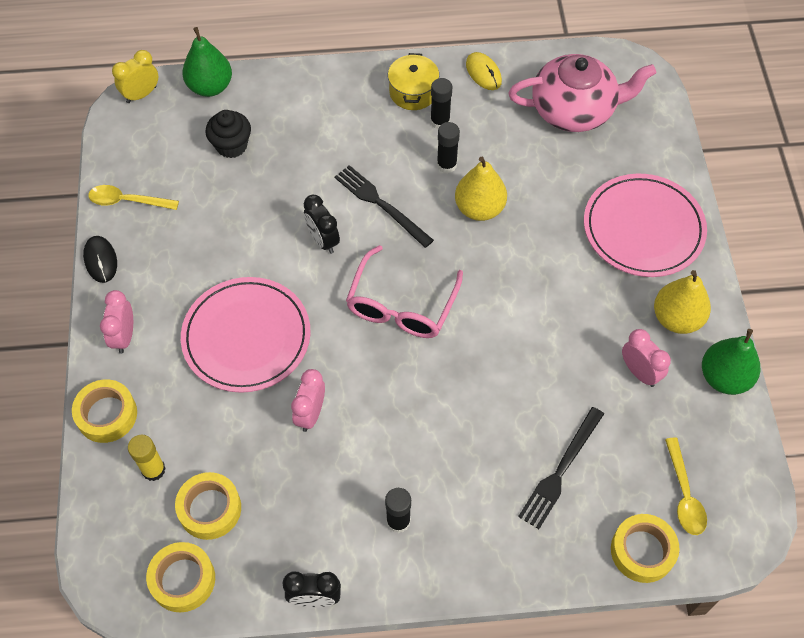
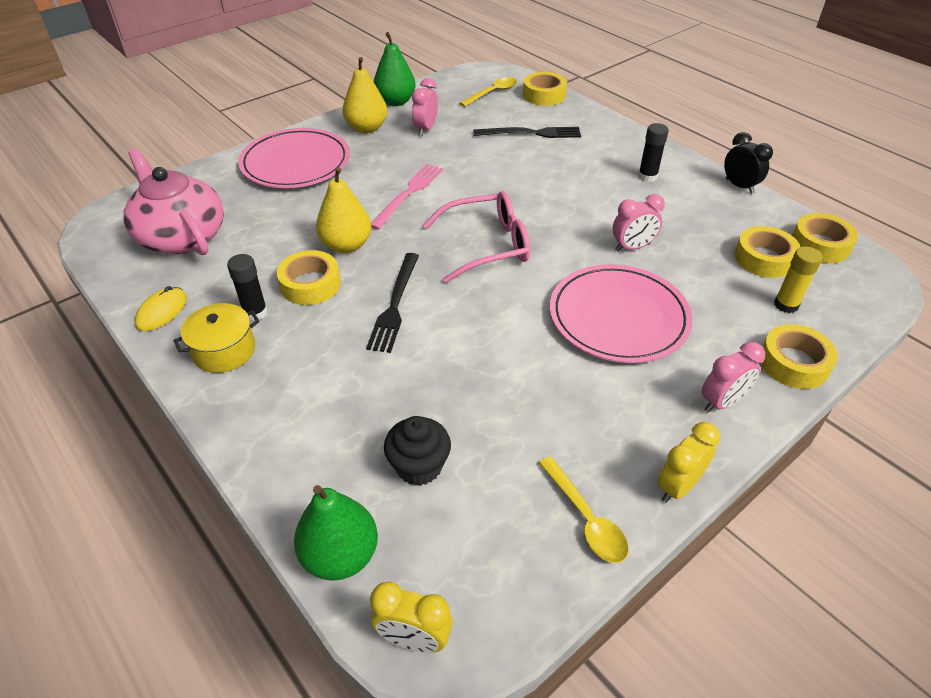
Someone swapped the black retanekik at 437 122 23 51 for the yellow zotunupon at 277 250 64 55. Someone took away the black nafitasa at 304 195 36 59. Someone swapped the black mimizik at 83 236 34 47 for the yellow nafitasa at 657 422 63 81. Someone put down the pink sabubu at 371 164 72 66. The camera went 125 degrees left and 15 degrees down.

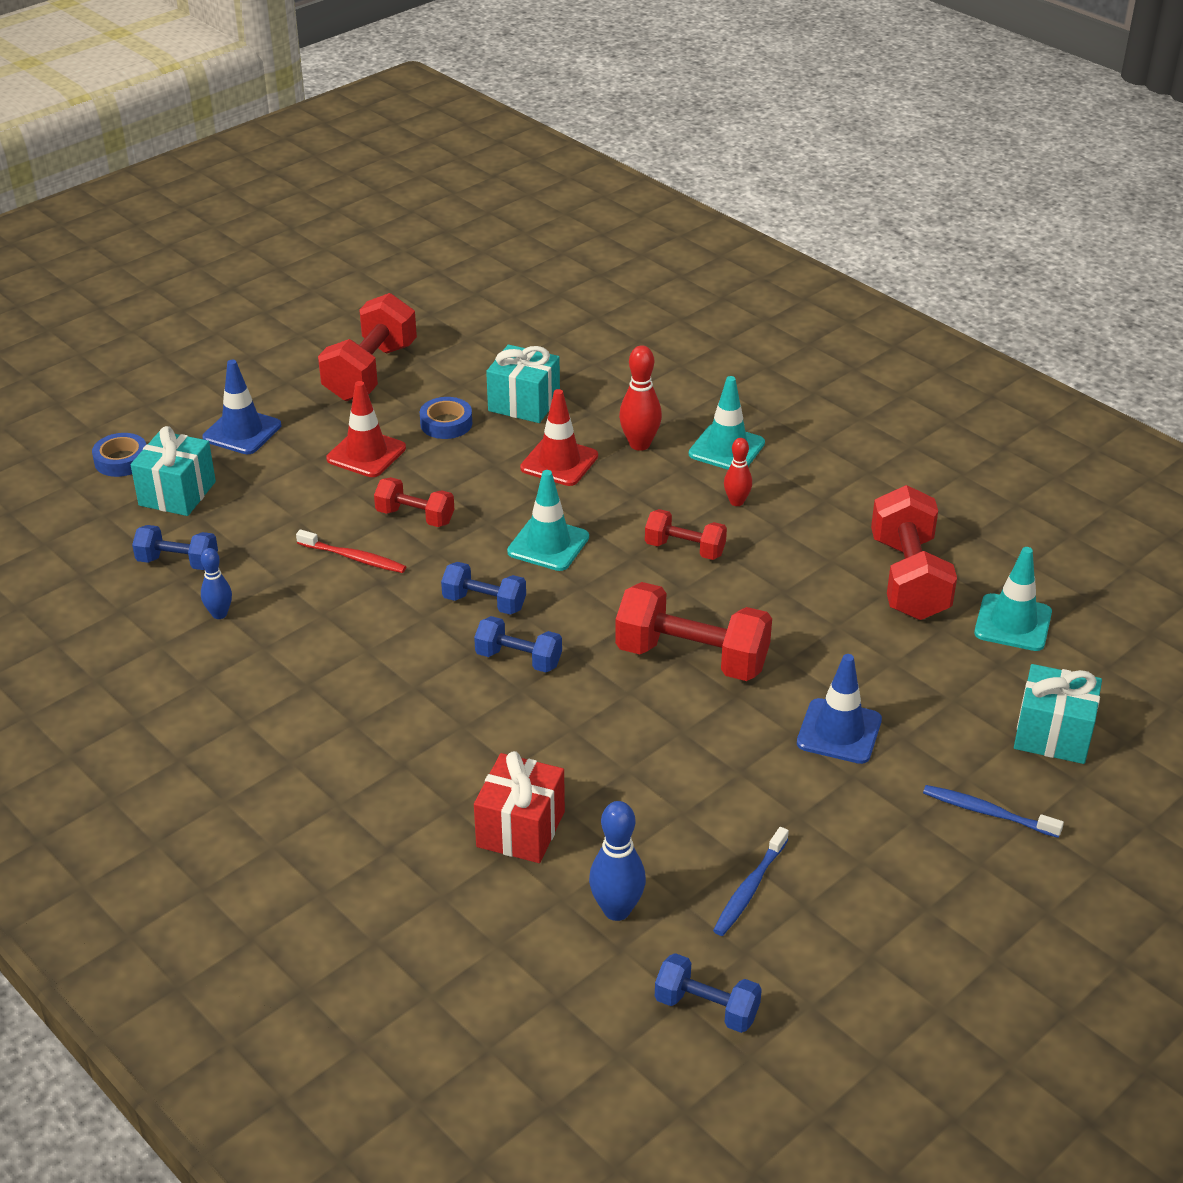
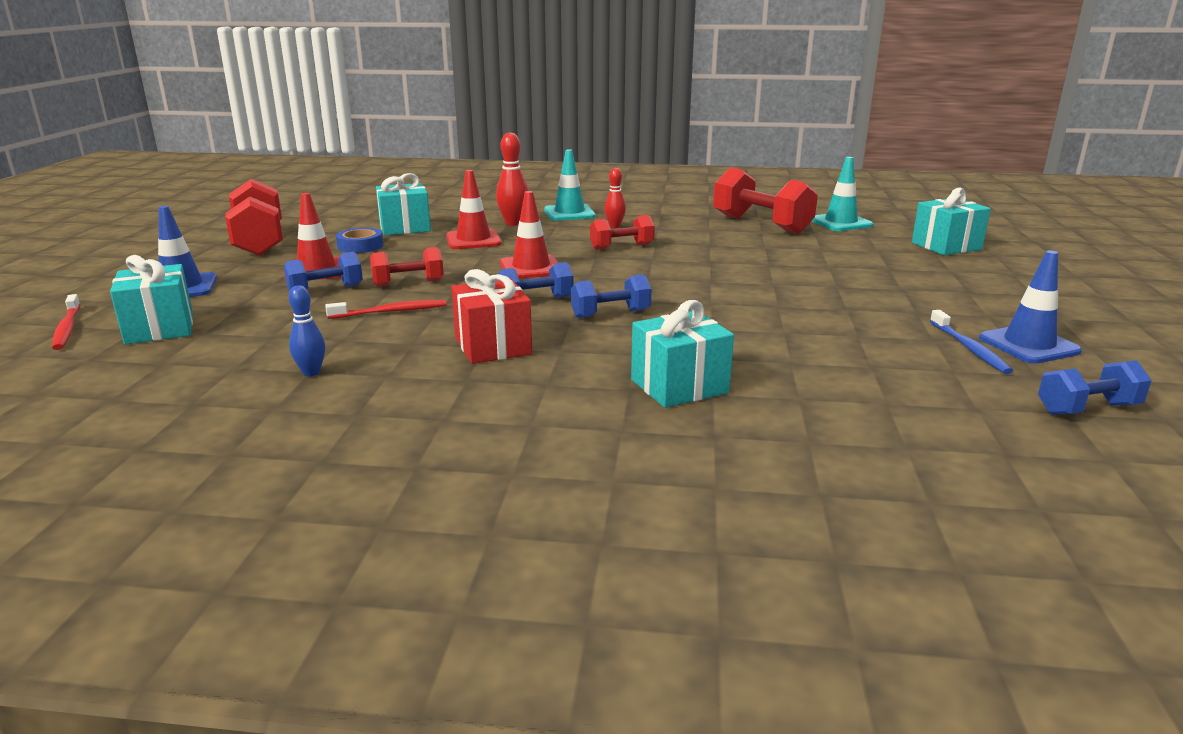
Someone swapped the blue zotunupon at 92 433 55 44 for the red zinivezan at 52 294 28 56. Someone repainted the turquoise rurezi at 507 470 82 101, which became the red rurezi at 500 191 59 88. Someone carried the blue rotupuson from 132 525 86 45 to 284 252 79 40. Someone took away the red rotupuson at 615 582 157 99. Someone carried the blue rurezi from 797 654 85 110 to 979 251 103 113. Someone carried the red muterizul from 474 751 91 112 to 452 269 80 95. Someone took away the blue zinivezan at 923 785 141 53. Someone took away the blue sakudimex at 589 801 57 120. Someone put down the turquoise muterizul at 631 300 103 108. The camera went 40 degrees left and 15 degrees down.

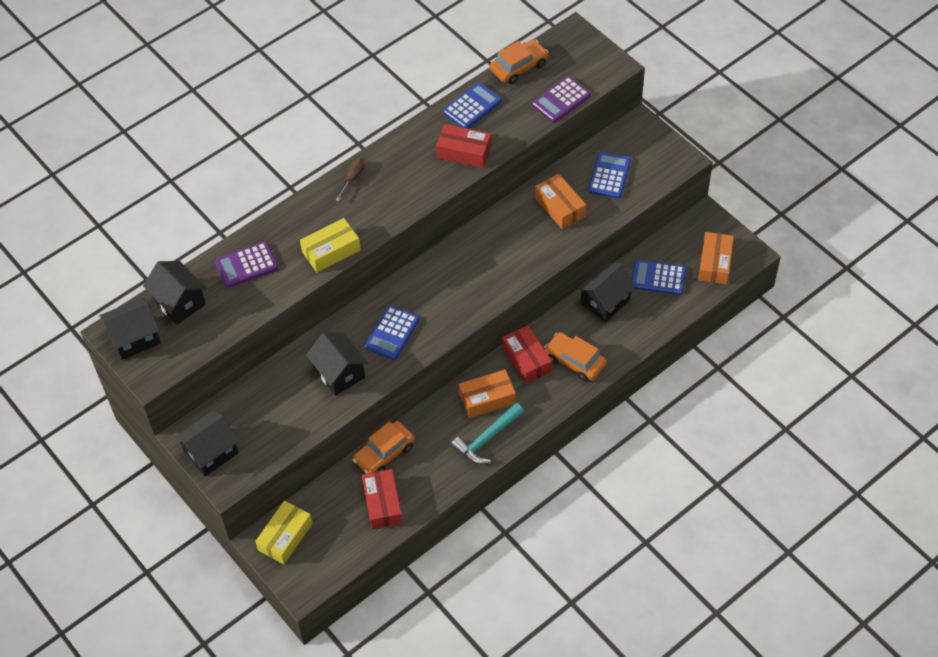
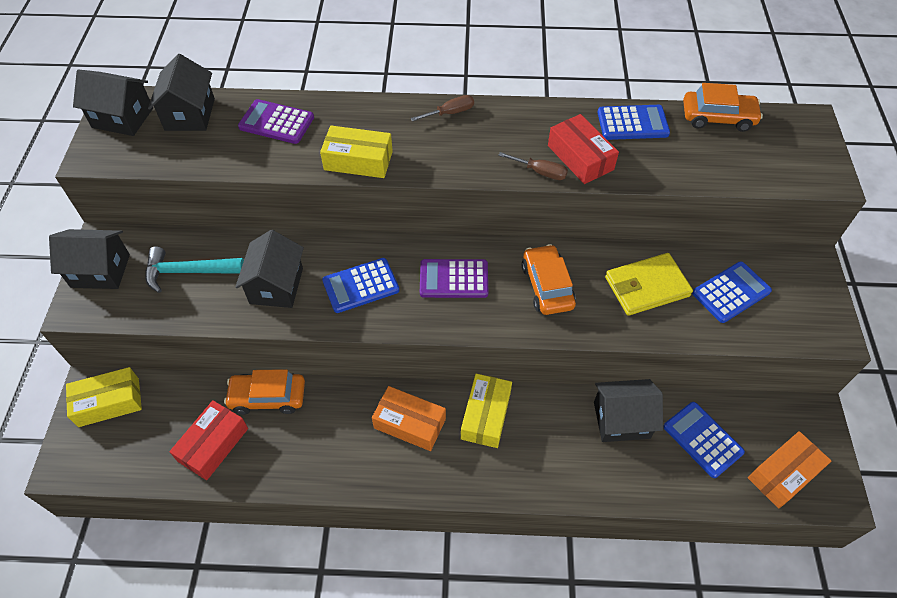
Someone carried the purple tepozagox from 532 76 59 46 to 420 259 69 39. Someone swapped the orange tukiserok at 535 174 51 55 for the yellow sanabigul at 605 253 88 63. Someone repainted the red tukiserok at 502 325 50 59, which became the yellow tukiserok at 461 374 51 74. Someone carried the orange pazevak from 545 332 62 50 to 522 244 54 71. Someone carried the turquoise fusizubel from 451 403 73 61 to 145 247 99 46. Someone put down the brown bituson at 498 152 70 28. The camera went 40 degrees right and 0 degrees up.

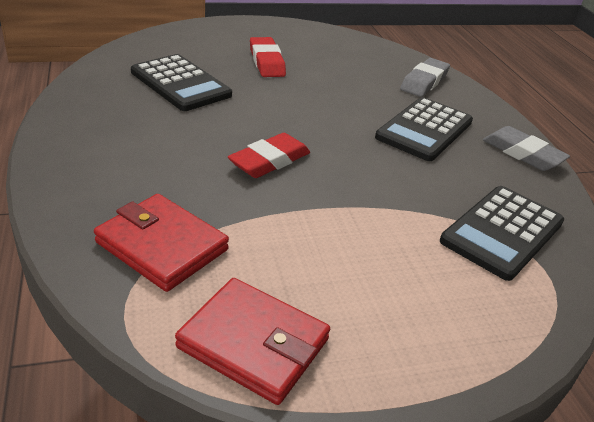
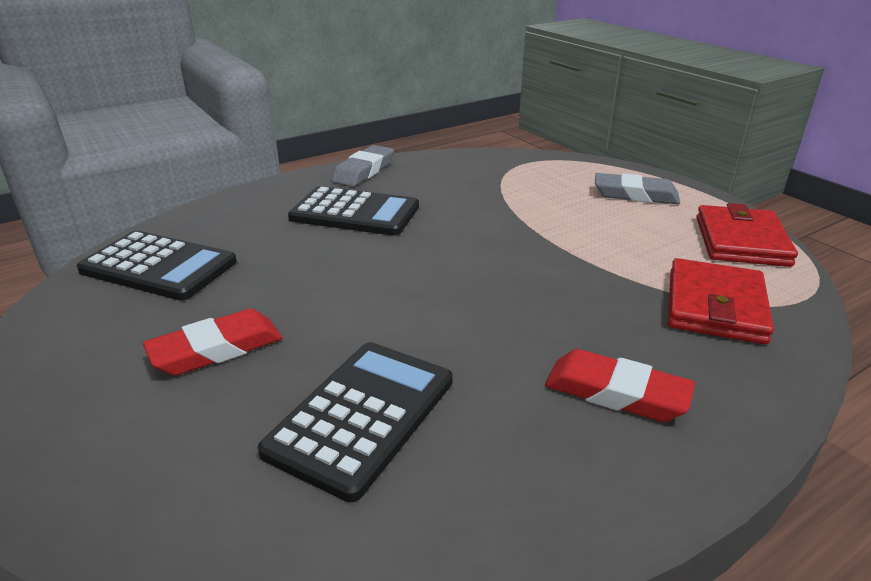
Someone carried the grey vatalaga from 400 58 50 39 to 595 173 85 31. Someone carried the red vatalaga from 228 133 82 45 to 545 349 150 73. Someone carried the black tepozagox from 440 186 124 95 to 76 231 161 70. The camera went 105 degrees left and 5 degrees down.

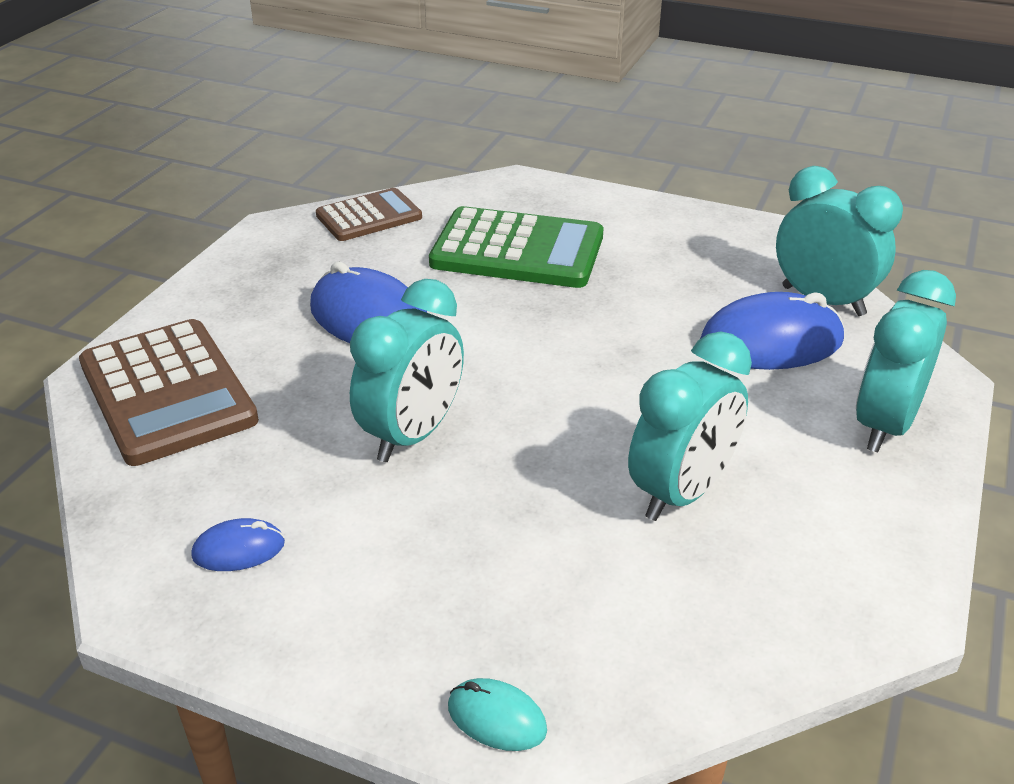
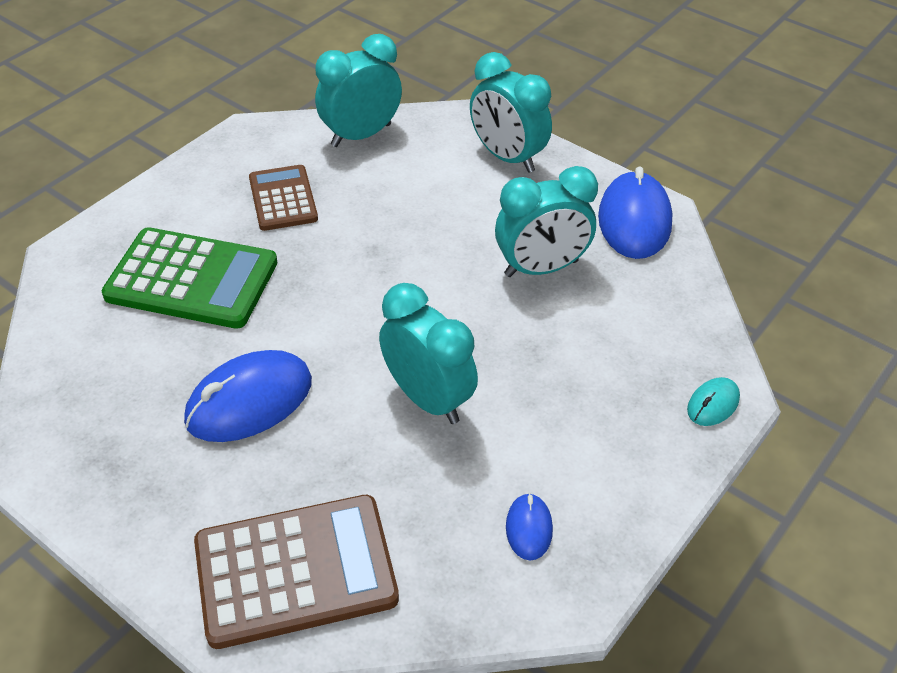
Someone carried the brown tepozagox from 316 188 106 53 to 249 165 69 66. Someone rotated the green tepozagox at 429 206 174 82 by 75 degrees clockwise. Someone carried the blue mimizik from 700 292 144 78 to 598 166 75 93. Someone rotated the turquoise nafitasa at 628 332 124 189 by 105 degrees clockwise. The camera went 75 degrees left and 10 degrees up.

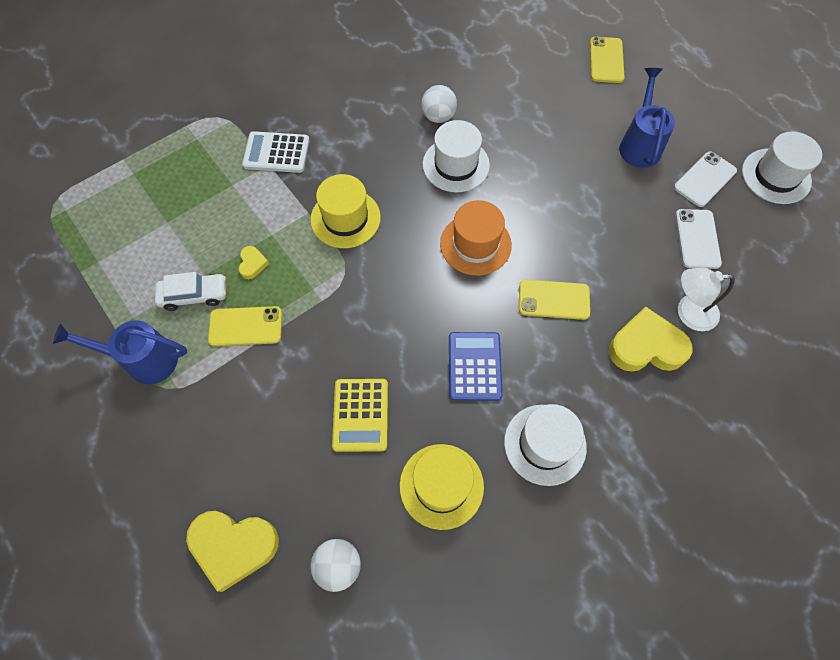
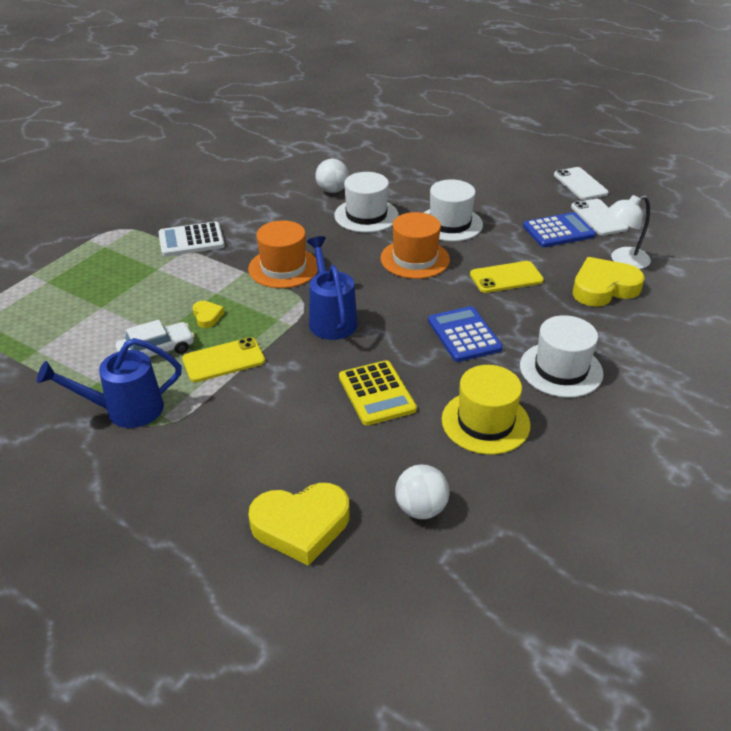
Someone took away the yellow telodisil at 590 37 35 46. Someone carried the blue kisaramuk from 619 68 56 100 to 307 236 51 104. Someone carried the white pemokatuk from 742 131 80 73 to 423 179 60 62. Someone rotated the white telodisil at 674 151 63 56 by 45 degrees counterclockwise. Someone repainted the yellow pemokatuk at 310 174 71 74, which became the orange pemokatuk at 248 220 70 68. Someone put down the blue tepozagox at 523 212 73 35. The camera went 20 degrees left and 25 degrees down.

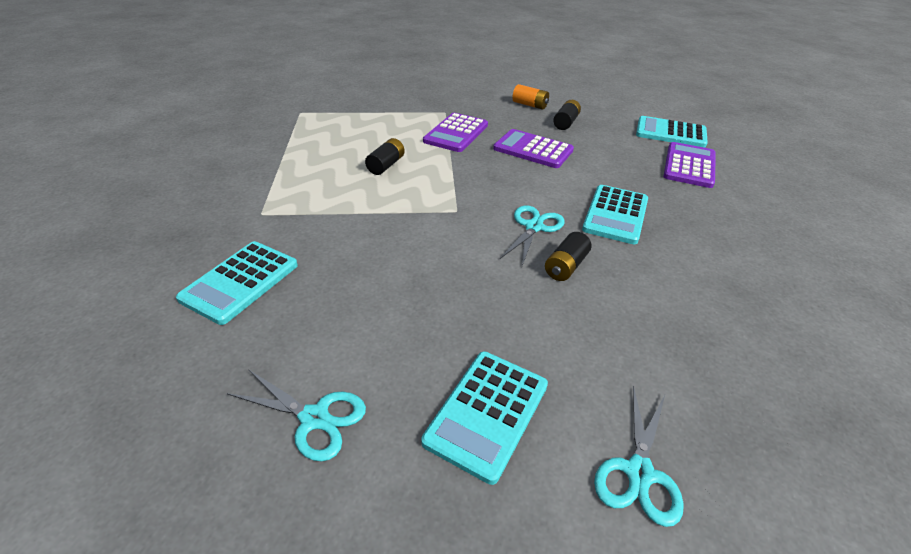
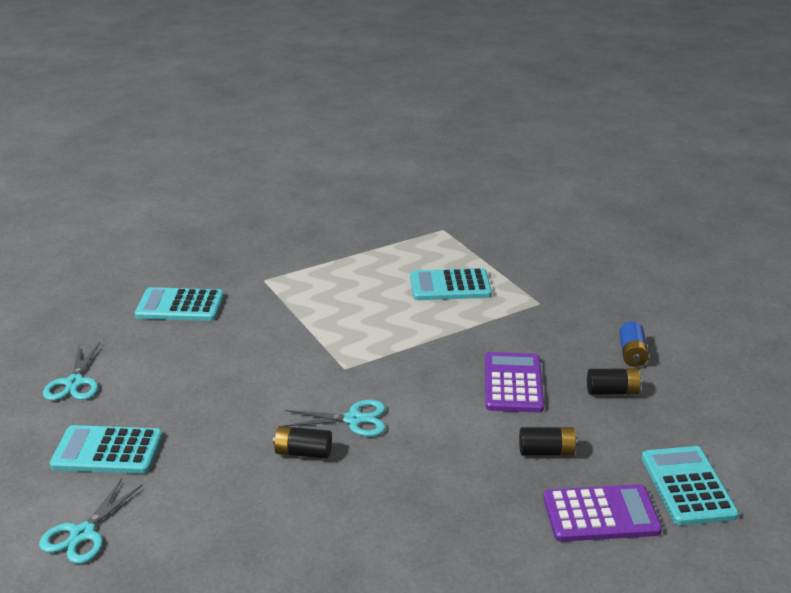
Someone repainted the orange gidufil at 512 84 37 26, which became the blue gidufil at 619 321 30 46. Someone took away the purple tepozagox at 423 113 65 39. Someone carried the black gidufil from 365 138 40 37 to 519 427 59 29. Someone carried the turquoise tepozagox from 582 185 66 59 to 410 268 82 32. Someone rotated the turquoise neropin at 594 385 90 142 by 60 degrees counterclockwise. The camera went 65 degrees right and 10 degrees down.

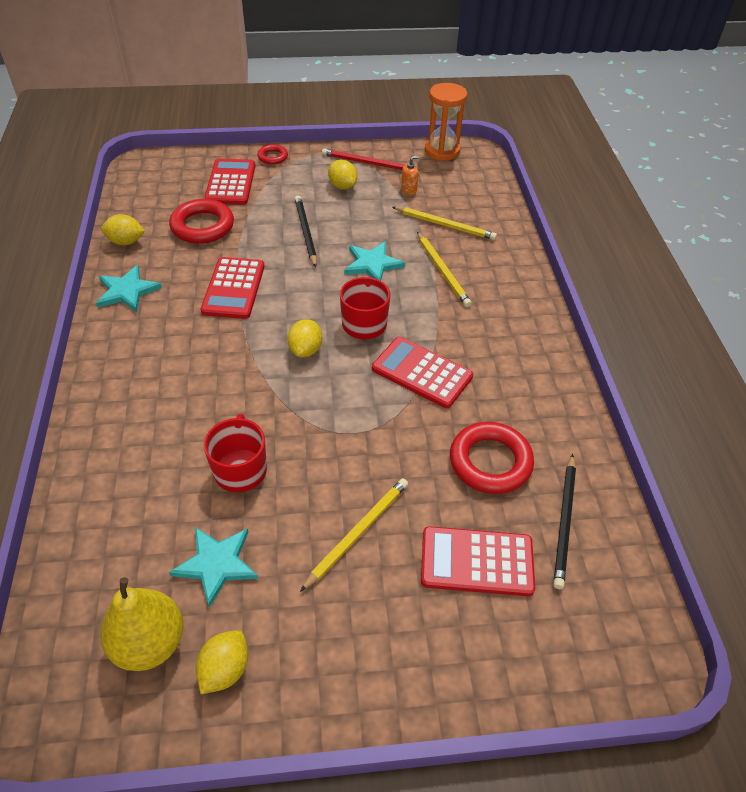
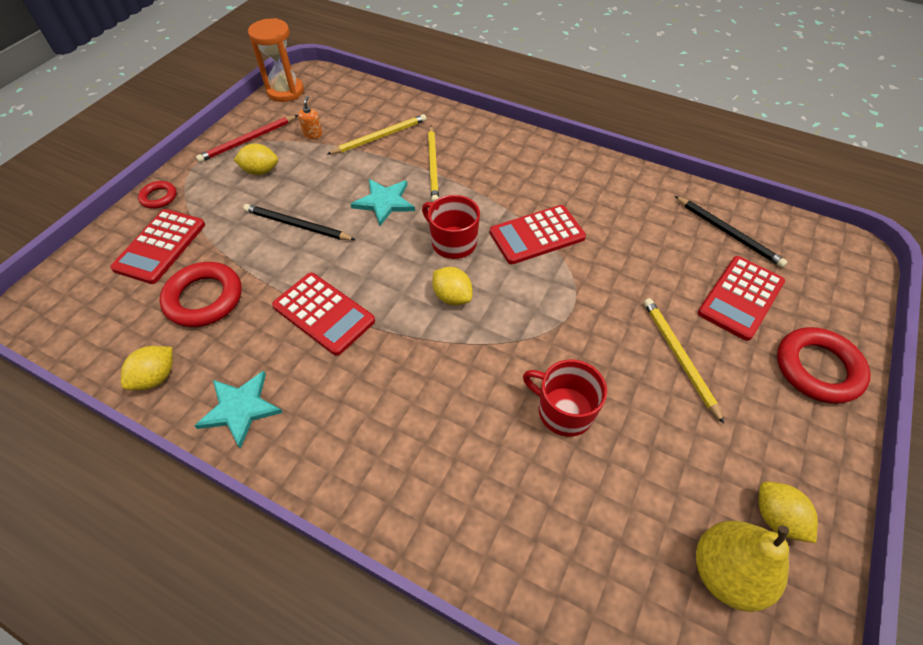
Someone rotated the red tepozagox at 204 159 51 46 by 105 degrees counterclockwise. Someone rotated the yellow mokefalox at 417 232 55 75 by 75 degrees clockwise. Someone carried the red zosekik from 450 422 84 72 to 777 327 94 77. Someone took away the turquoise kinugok at 169 527 89 81. The camera went 55 degrees left and 5 degrees up.

